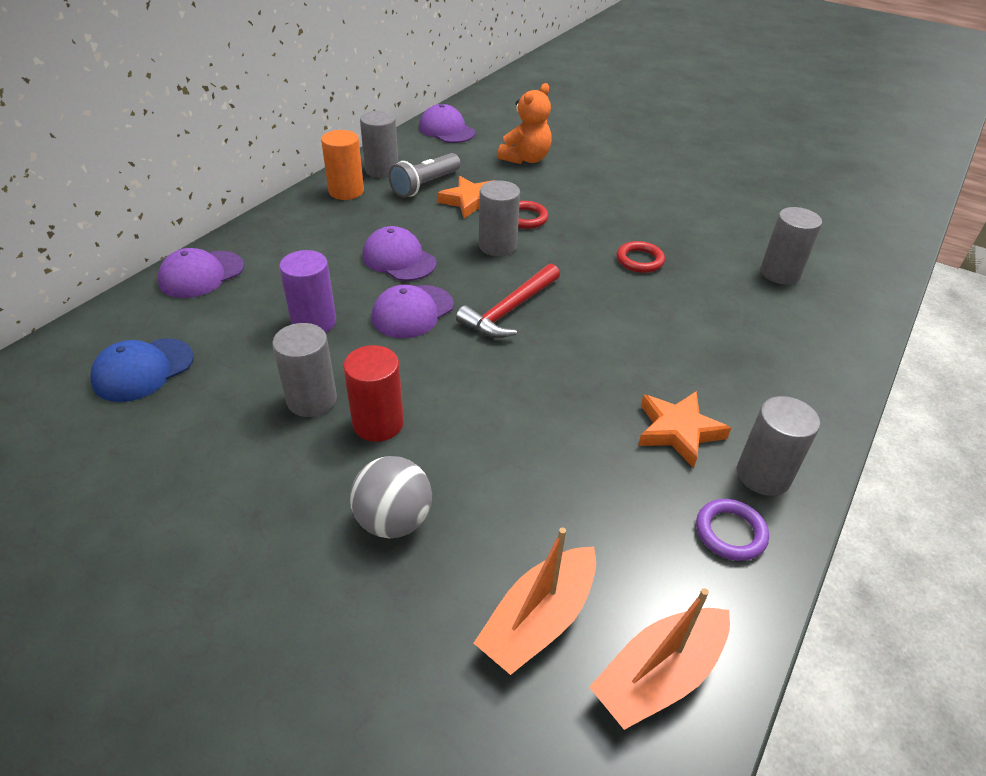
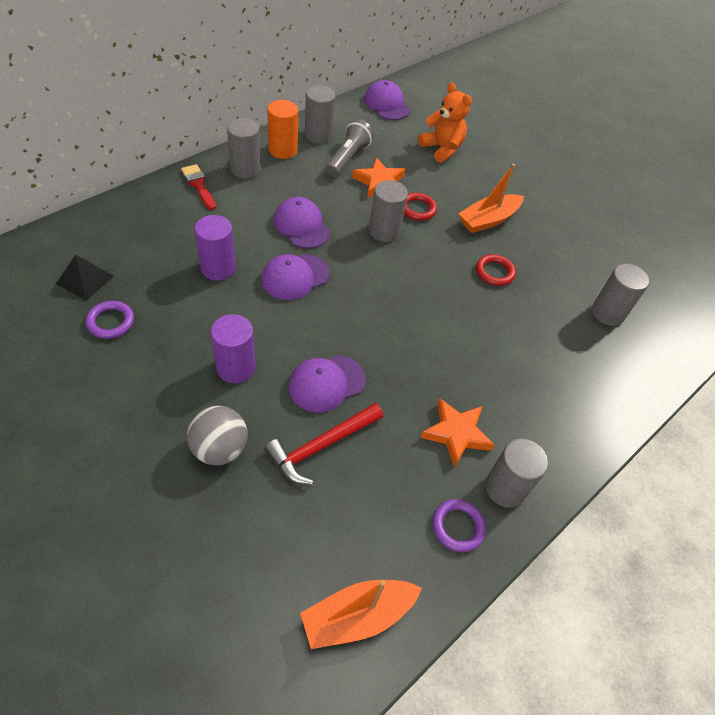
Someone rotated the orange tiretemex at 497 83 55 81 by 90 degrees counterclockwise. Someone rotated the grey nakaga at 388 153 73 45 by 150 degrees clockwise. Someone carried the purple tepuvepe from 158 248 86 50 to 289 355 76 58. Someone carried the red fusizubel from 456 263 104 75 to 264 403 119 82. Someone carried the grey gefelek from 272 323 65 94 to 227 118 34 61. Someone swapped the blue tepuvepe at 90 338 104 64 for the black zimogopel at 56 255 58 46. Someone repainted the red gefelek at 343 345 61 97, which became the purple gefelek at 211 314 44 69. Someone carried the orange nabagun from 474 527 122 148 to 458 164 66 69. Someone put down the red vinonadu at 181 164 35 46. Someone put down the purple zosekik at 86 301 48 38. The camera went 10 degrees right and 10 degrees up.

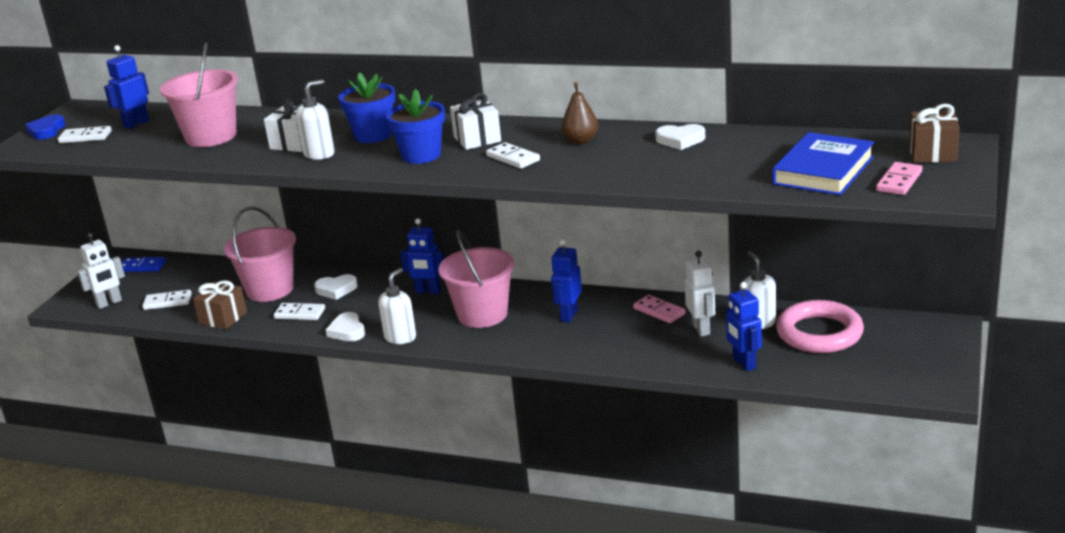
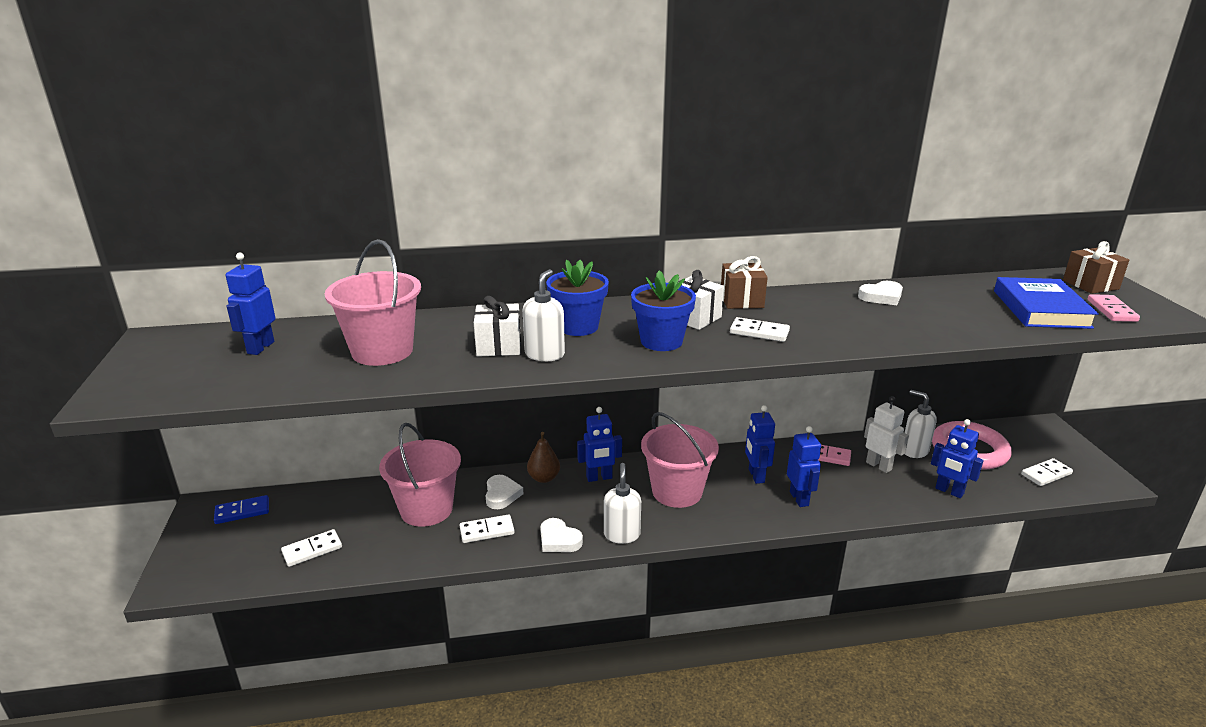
Someone carried the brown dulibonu from 561 82 37 62 to 527 432 33 51. Someone took away the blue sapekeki at 25 114 41 25. Someone carried the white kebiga from 58 126 54 17 to 1021 458 52 28. Someone took away the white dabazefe at 77 233 48 76. Someone rotated the white sapekeki at 314 274 44 26 by 60 degrees counterclockwise. Someone carried the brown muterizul from 193 280 54 49 to 721 256 47 53. Someone put down the blue dabazefe at 787 426 34 81. The camera went 30 degrees left and 0 degrees up.

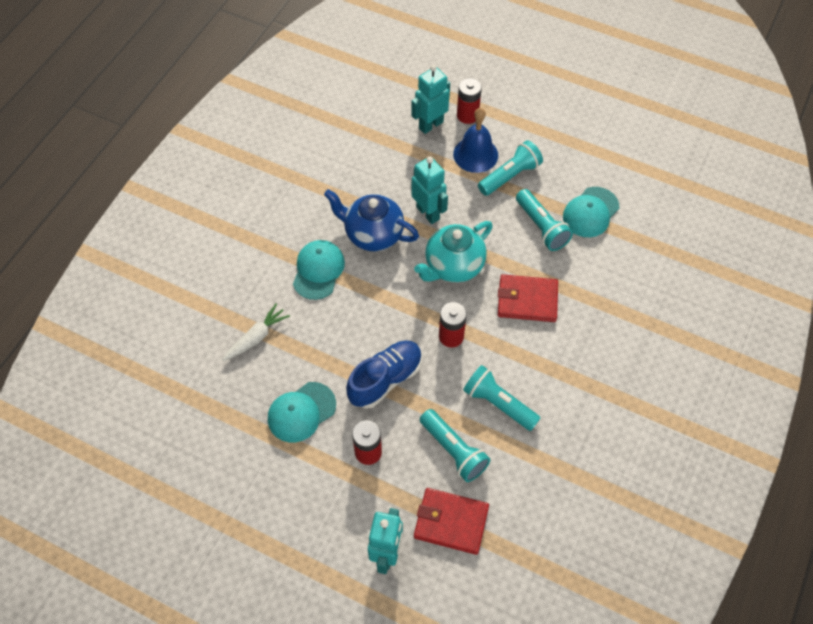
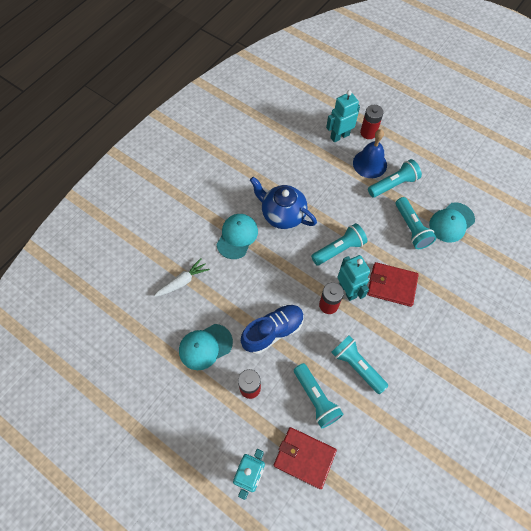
Someone carried the turquoise dabazefe from 412 157 36 67 to 337 255 33 46. Someone swapped the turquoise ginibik at 414 221 79 62 for the turquoise nakaga at 311 223 57 43. The camera went 10 degrees right and 5 degrees up.

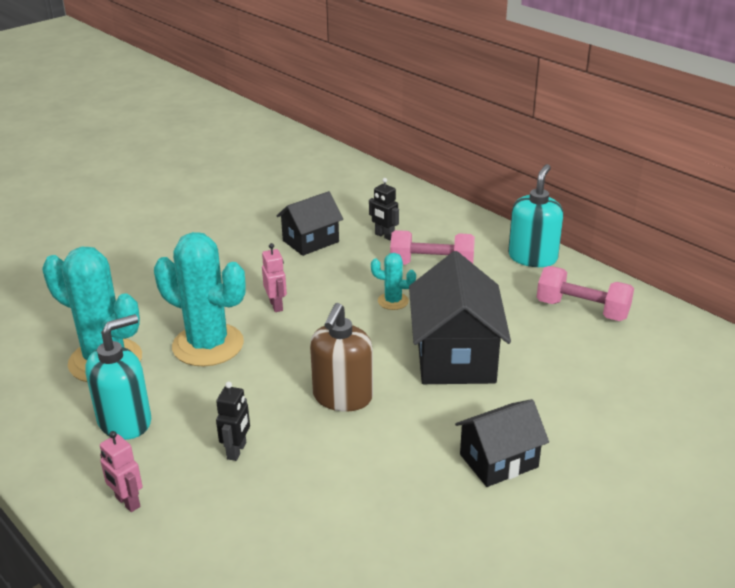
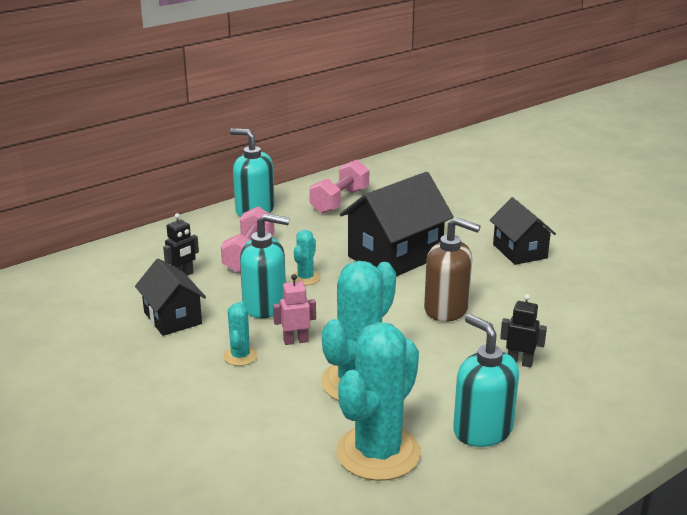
Someone rotated the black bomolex at 409 251 102 133 by 45 degrees counterclockwise. Someone took away the pink dabazefe at 100 431 43 81. Someone put down the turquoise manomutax at 240 213 50 105. Someone put down the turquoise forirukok at 223 301 35 65. The camera went 85 degrees left and 5 degrees down.

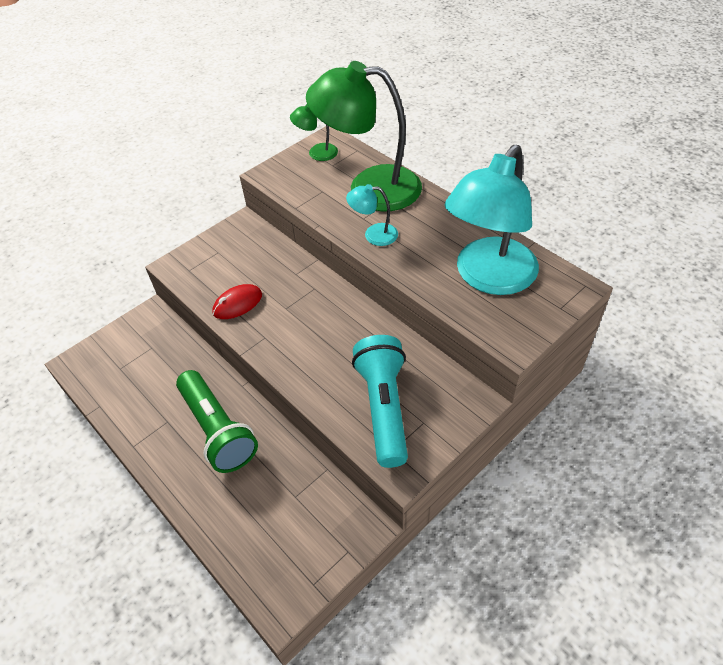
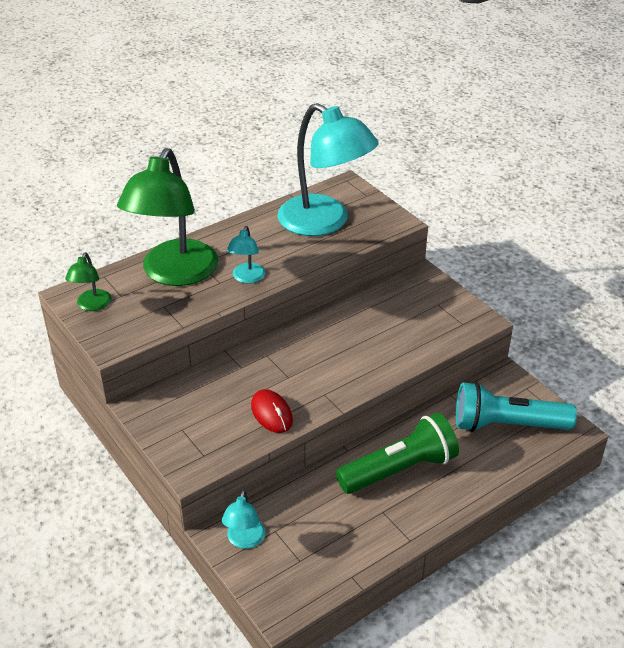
Someone carried the turquoise nakaga from 352 335 56 133 to 456 382 121 50. Someone put down the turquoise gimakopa at 222 489 43 60. The camera went 85 degrees left and 10 degrees down.

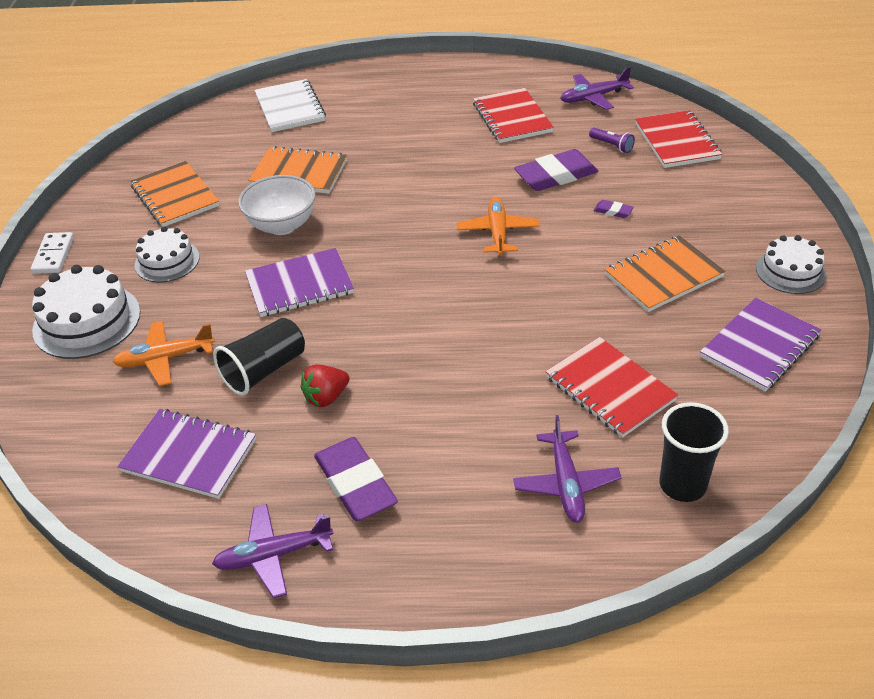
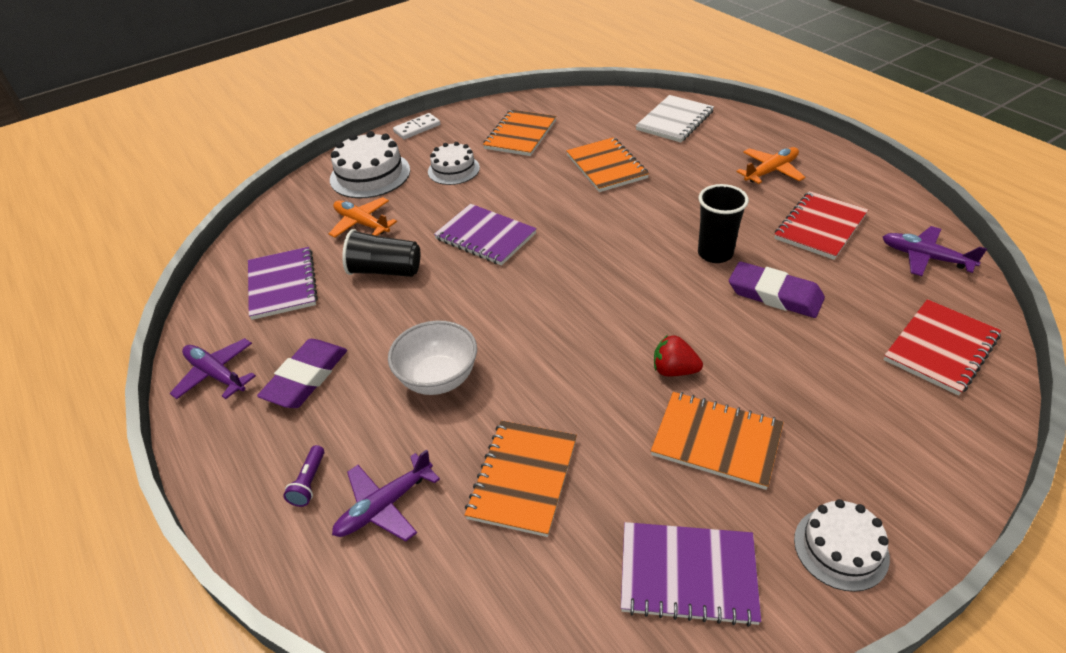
Someone carried the purple nakaga from 589 128 46 25 to 283 445 41 62. Someone carried the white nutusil from 238 175 78 60 to 388 320 89 75. Someone carried the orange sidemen from 457 197 83 59 to 736 147 69 37. Someone took away the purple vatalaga at 594 200 39 18. Someone repainted the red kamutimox at 546 337 132 101, which became the orange kamutimox at 465 420 112 117. Someone carried the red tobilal from 301 364 49 43 to 654 335 49 42. Someone carried the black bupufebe from 660 402 69 100 to 698 184 51 79. The camera went 55 degrees right and 0 degrees up.

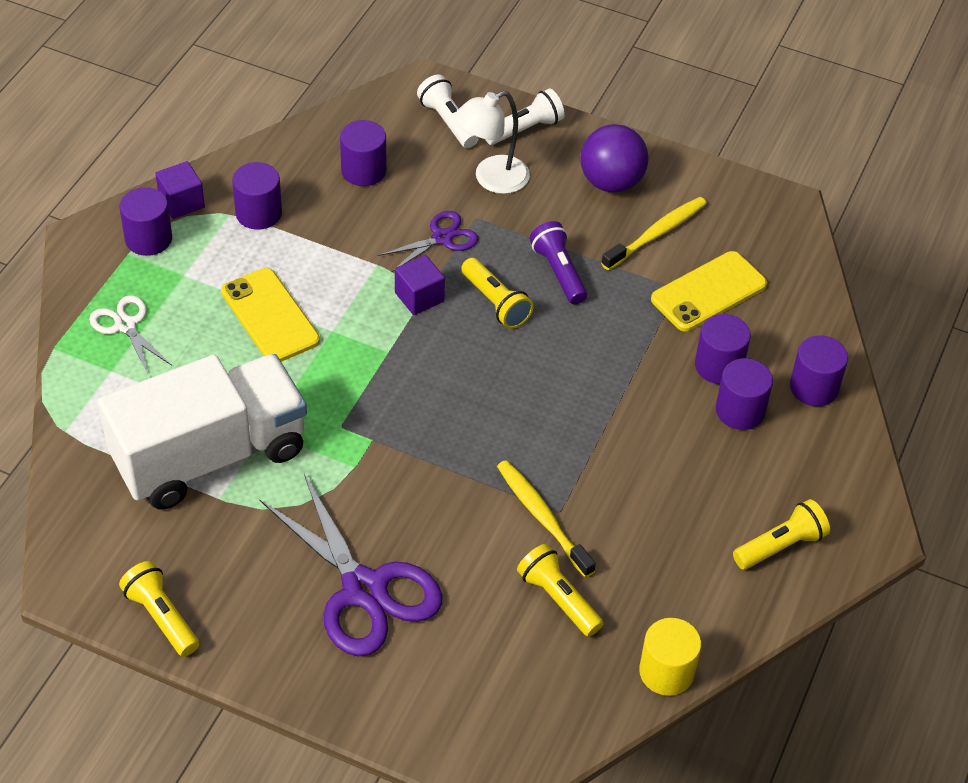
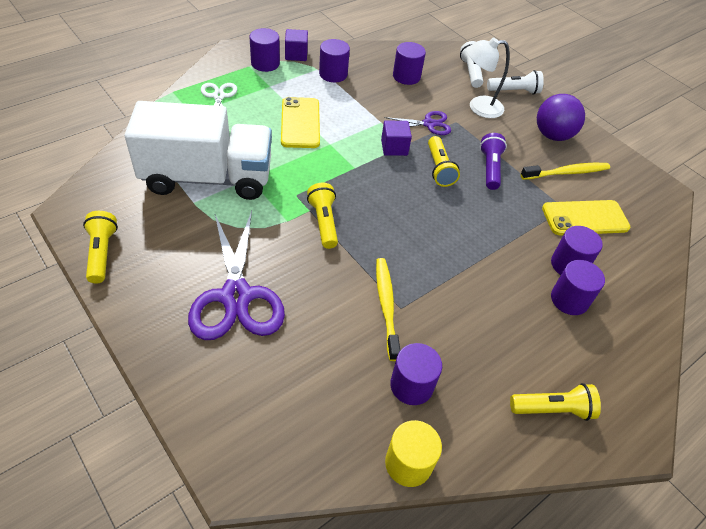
Someone carried the purple gefelek from 790 335 58 71 to 390 343 52 62. Someone carried the yellow nakaga from 517 544 86 93 to 307 183 31 66. The camera went 25 degrees right and 0 degrees up.

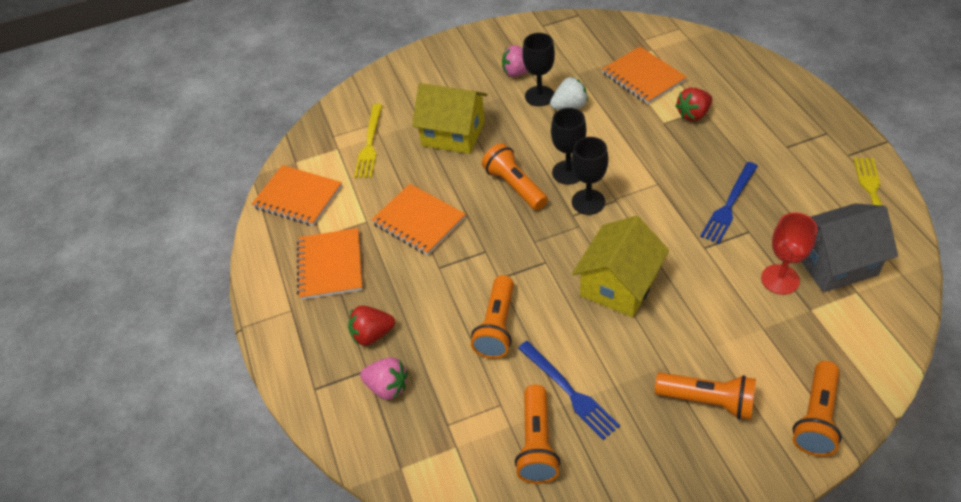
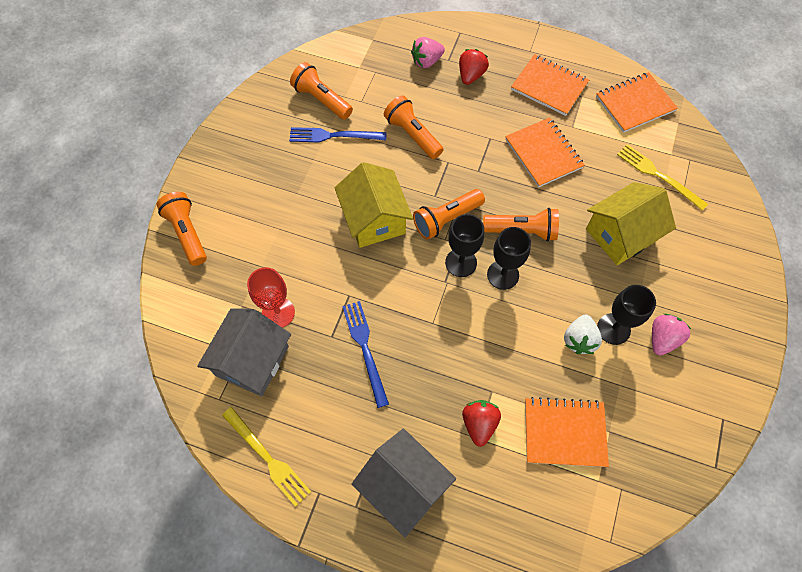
Someone rotated the orange kamutimox at 371 184 95 71 by 75 degrees clockwise. Someone carried the orange nakaga from 655 373 101 47 to 413 189 72 51. Someone put down the grey bomolex at 352 429 104 108. The camera went 125 degrees right and 15 degrees up.

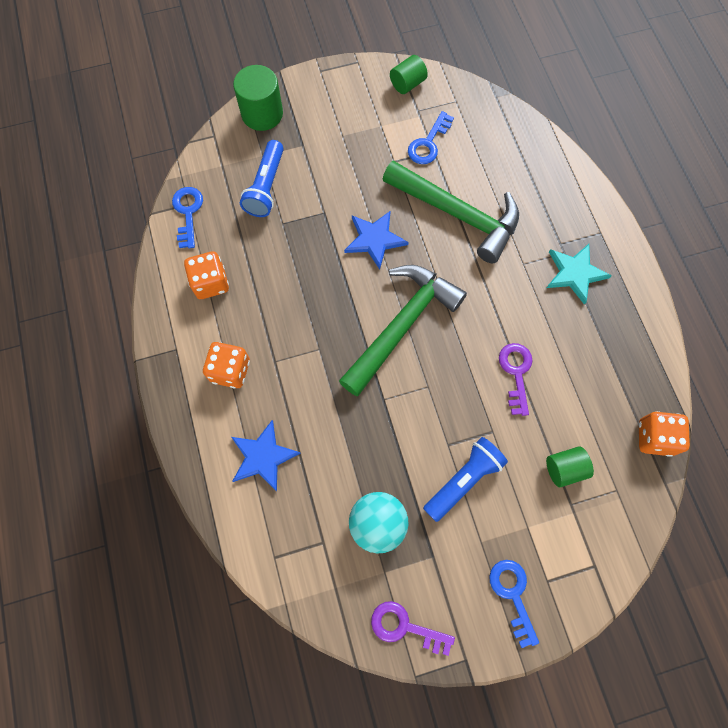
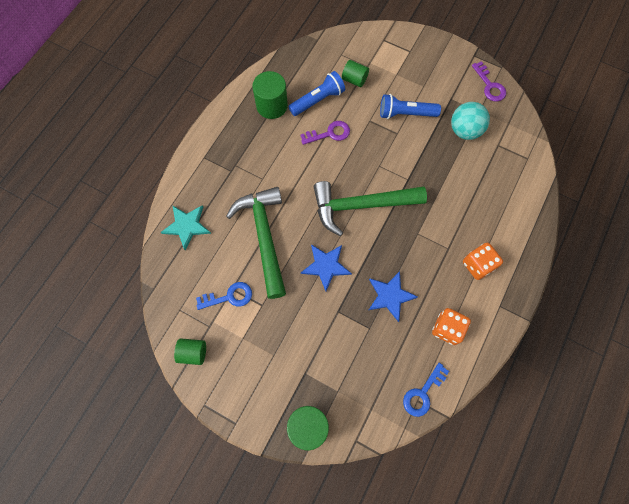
Someone carried the blue nakaga from 240 140 44 77 to 288 71 57 45. Someone carried the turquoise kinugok from 547 244 65 61 to 161 205 50 45. Someone rotated the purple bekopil at 499 343 34 73 by 150 degrees counterclockwise. Someone took away the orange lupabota at 639 411 51 46. Someone carried the blue kinugok from 231 420 70 72 to 369 271 49 51. Someone took away the blue bekopil at 489 560 50 88. Someone put down the green gefelek at 252 71 36 48. The camera went 135 degrees left and 0 degrees up.

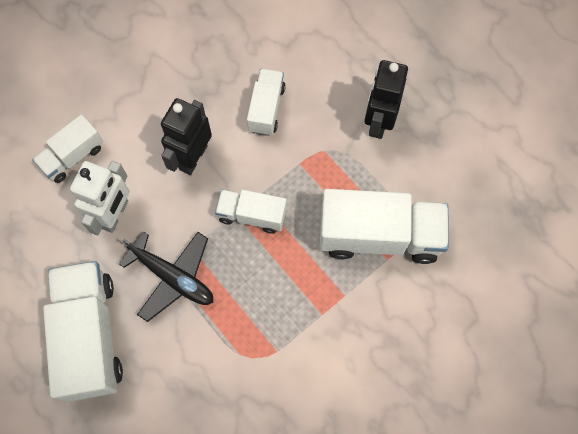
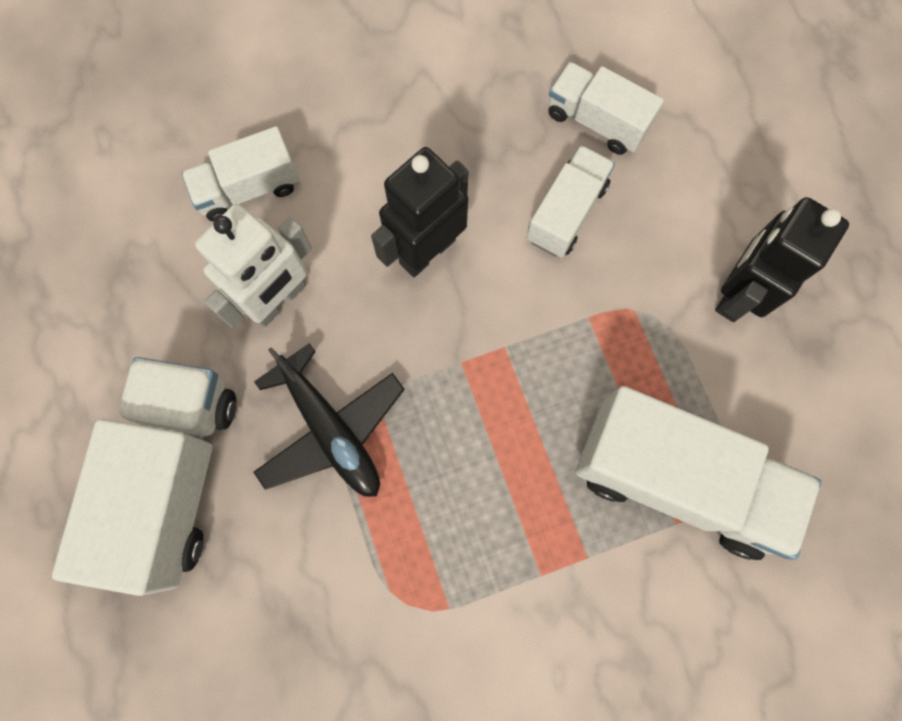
Someone carried the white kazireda from 215 190 72 43 to 548 62 116 93. The camera went 20 degrees right and 5 degrees up.

